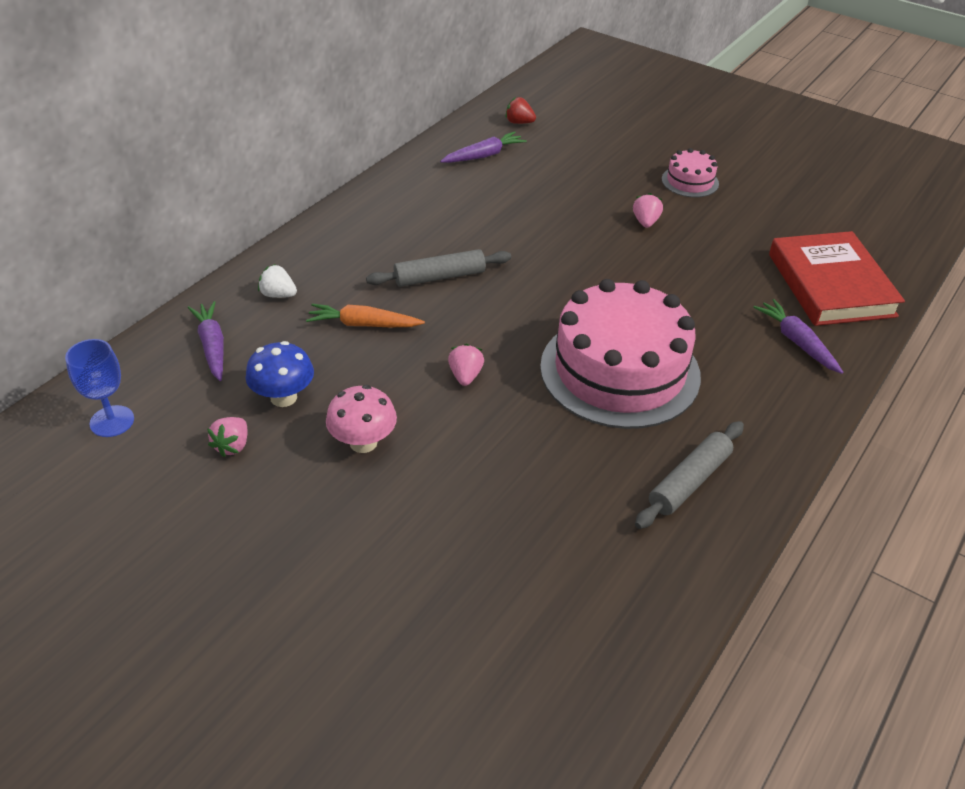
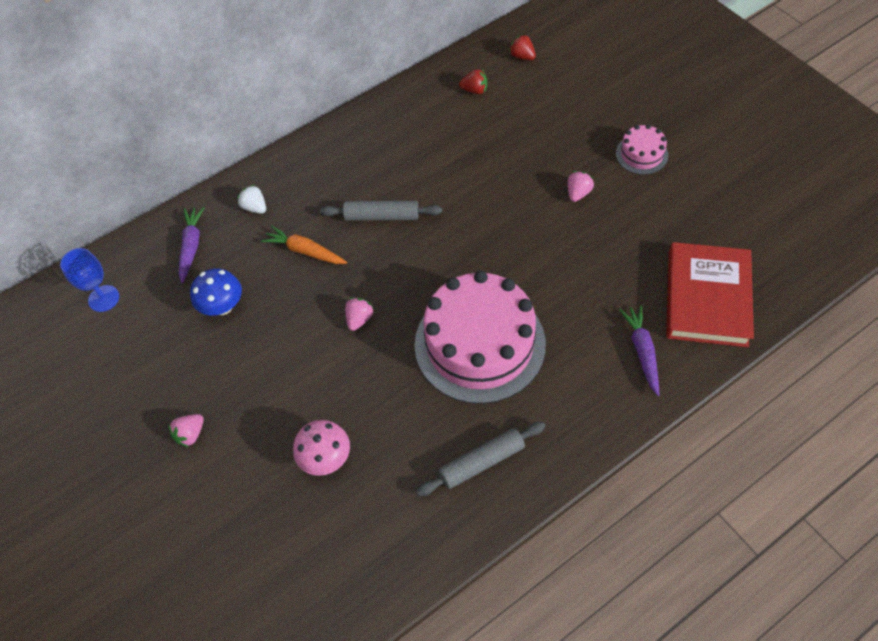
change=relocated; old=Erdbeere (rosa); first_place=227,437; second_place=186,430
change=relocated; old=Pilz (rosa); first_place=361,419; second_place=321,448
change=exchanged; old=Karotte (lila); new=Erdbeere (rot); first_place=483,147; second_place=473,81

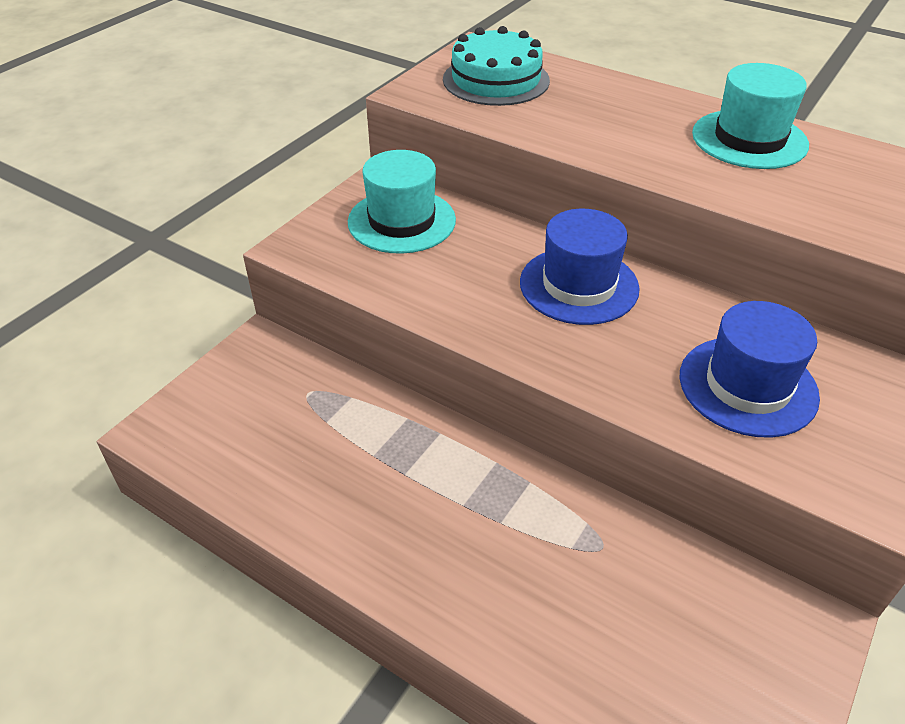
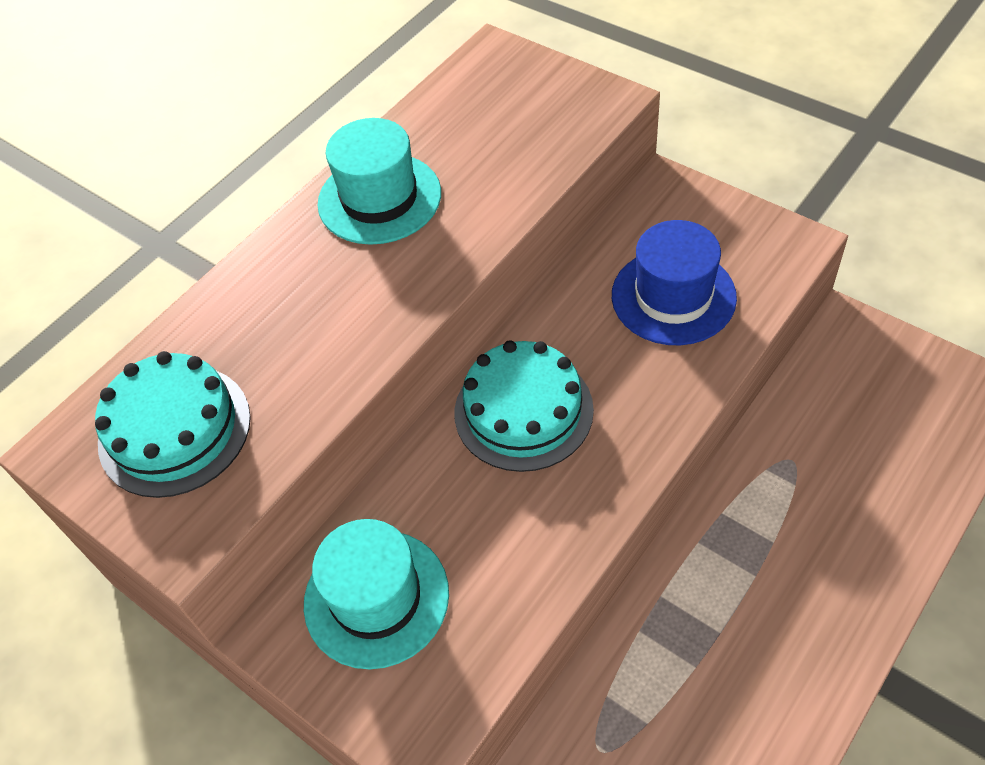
change=exchanged; old=Hut (blau); new=Kuchen (türkis); first_place=580,267; second_place=524,406

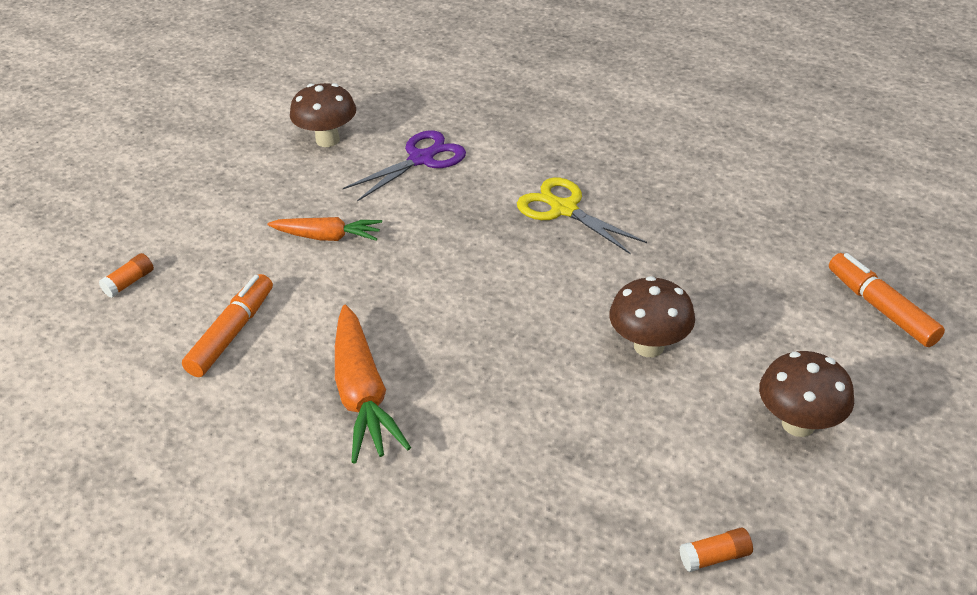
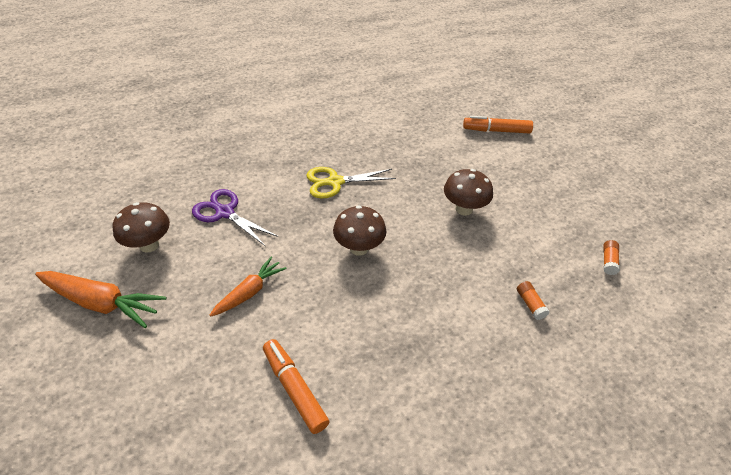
change=relocated; old=Klebestift (orange); first_place=126,275; second_place=533,300
change=relocated; old=Karotte (orange); first_place=373,384; second_place=101,299
change=spun; old=Schere (lila); first_place=404,166; second_place=235,218; degrees=-45
change=relocated; old=Pilz (braun); first_place=806,394; second_place=359,230

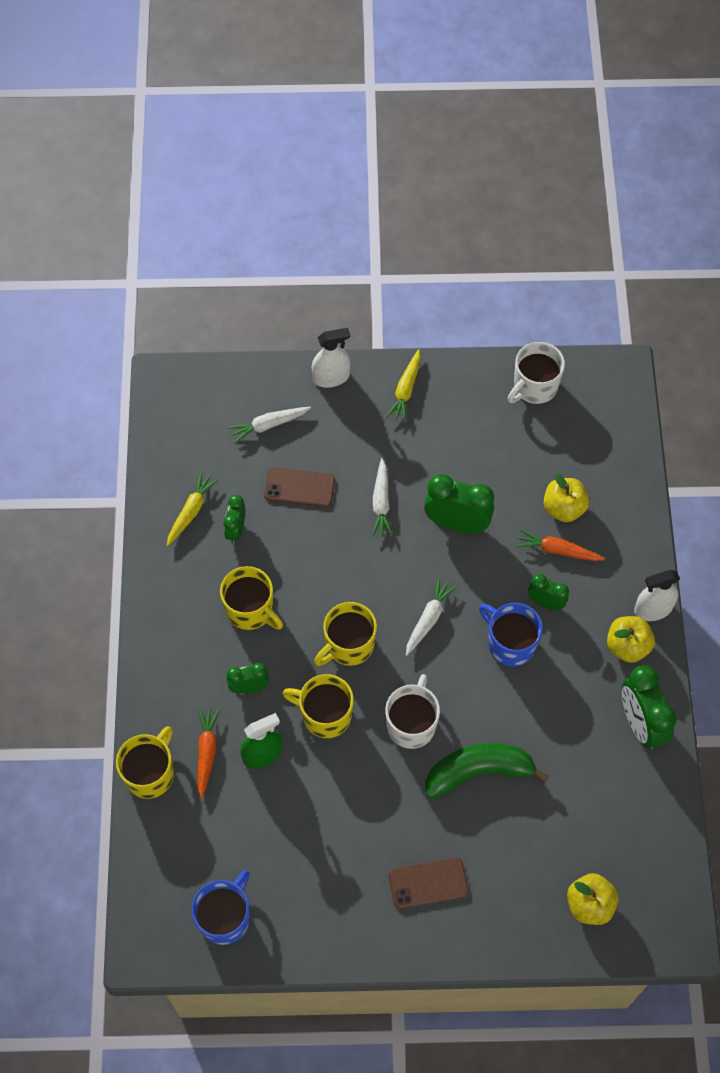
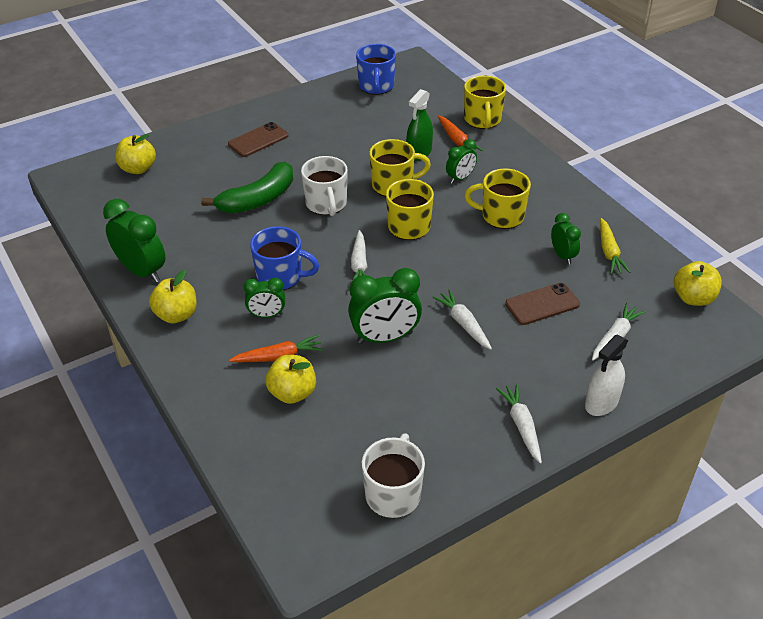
change=colour; old=Karotte (gelb); new=Karotte (weiß); first_place=403,385; second_place=519,424
change=missing; old=Sprühflasche (weiß); first_place=657,595
change=appeared; new=Apfel (gelb); second_place=698,283

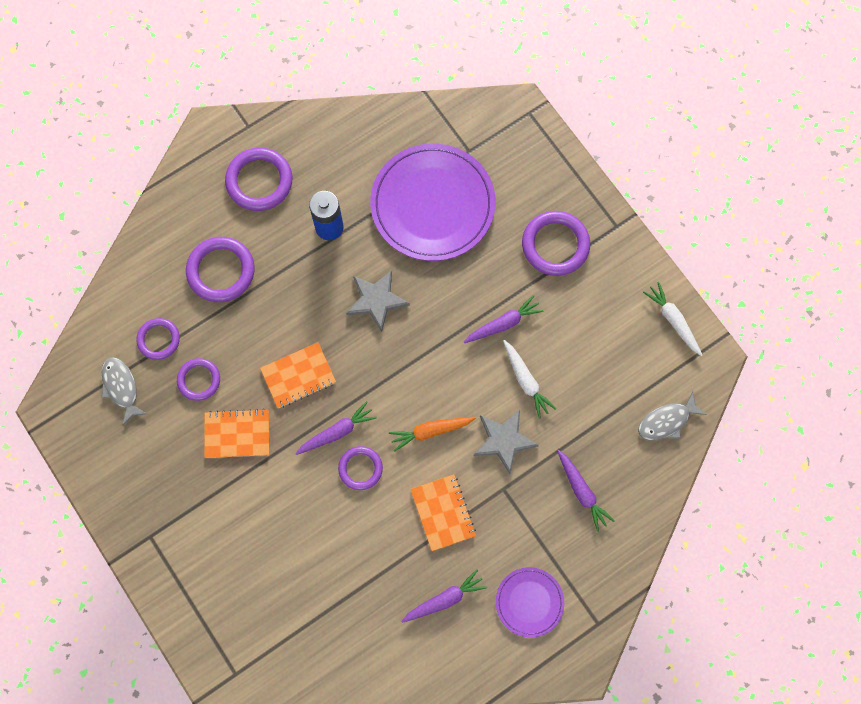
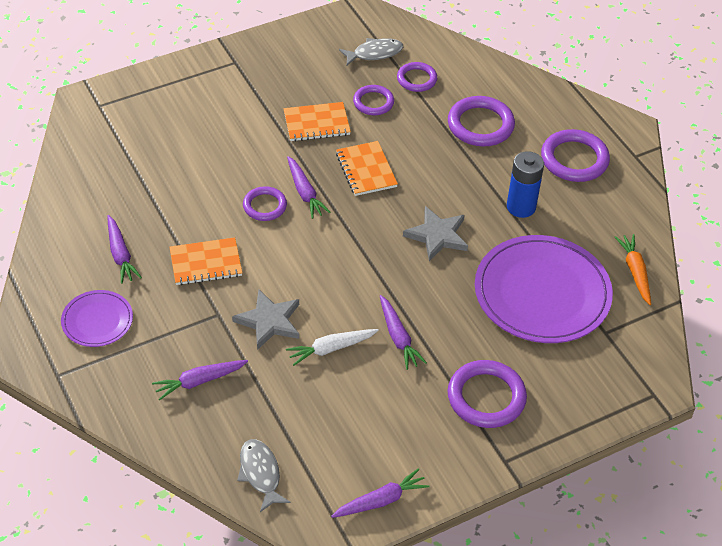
change=spun; old=Notizbuch (orange); first_place=236,433; second_place=317,122; degrees=75
change=relocated; old=Karotte (orange); first_place=432,434; second_place=633,269
change=colour; old=Karotte (weiß); new=Karotte (lila); first_place=672,319; second_place=380,493

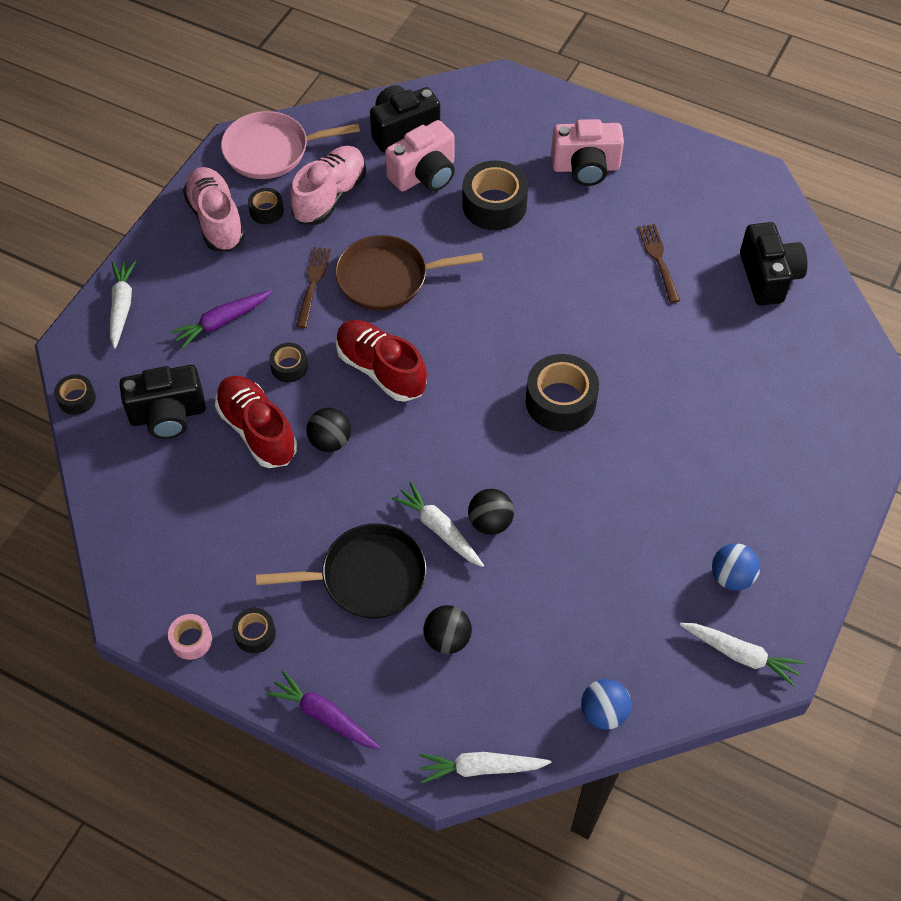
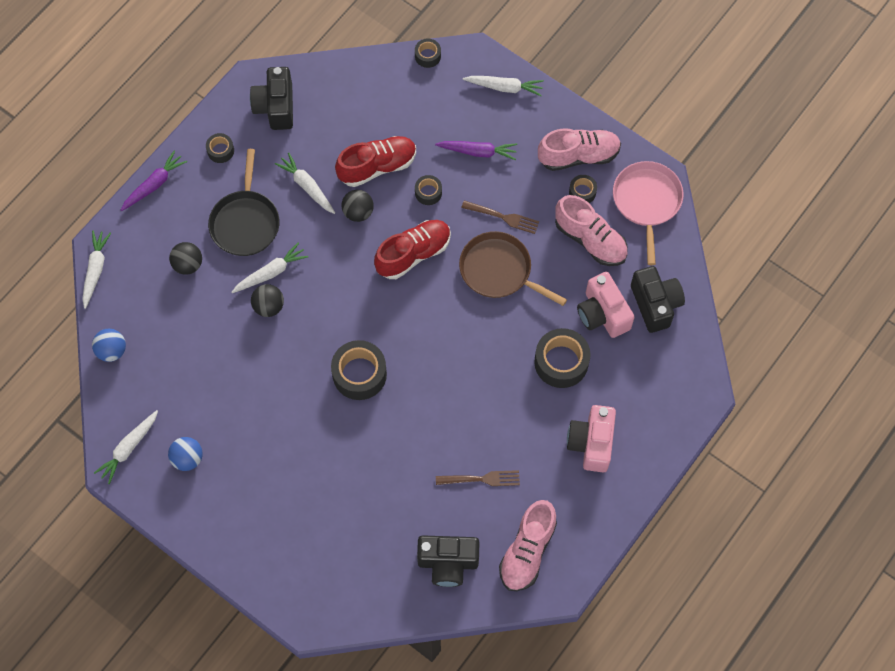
change=relocated; old=Kamera (schwarz); first_place=162,402; second_place=271,98
change=missing; old=Klebeband (rosa); first_place=190,637
change=spun; old=Karotte (lila); first_place=221,319; second_place=476,150; degrees=120
change=spun; old=Pfanne (braun); first_place=409,273; second_place=513,268; degrees=-60
change=appeared; new=Karotte (weiß); second_place=305,183
change=appeared; new=Schuh (rosa); second_place=528,545

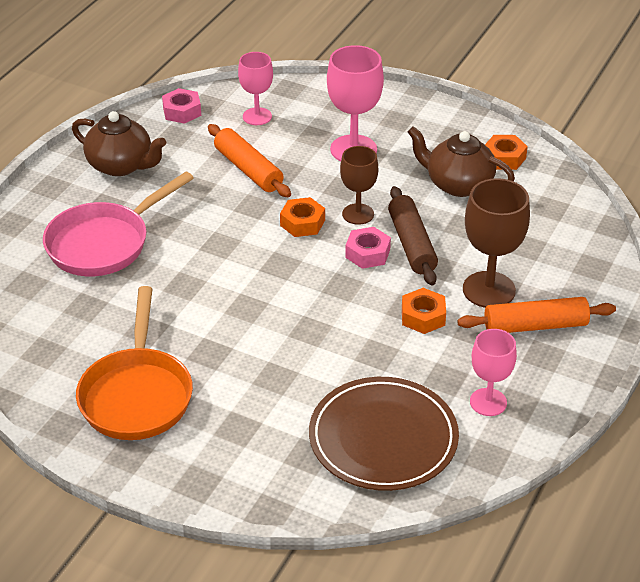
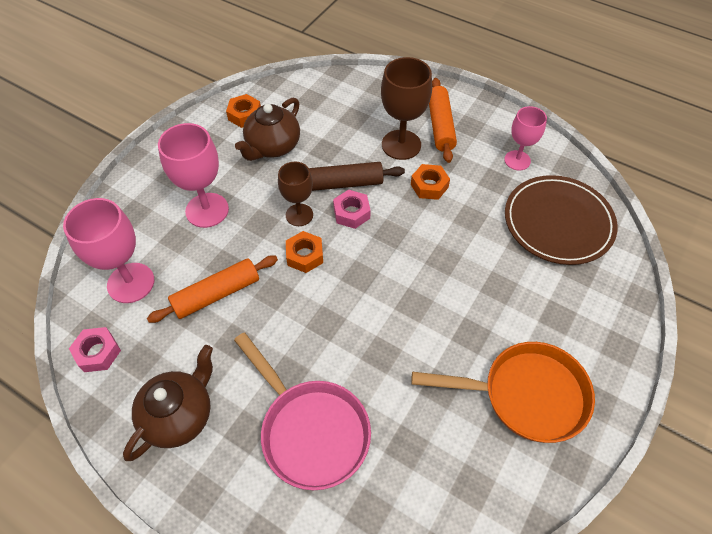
change=size; old=Kelch (rosa); first_place=255,88; second_place=108,250; factor=1.55

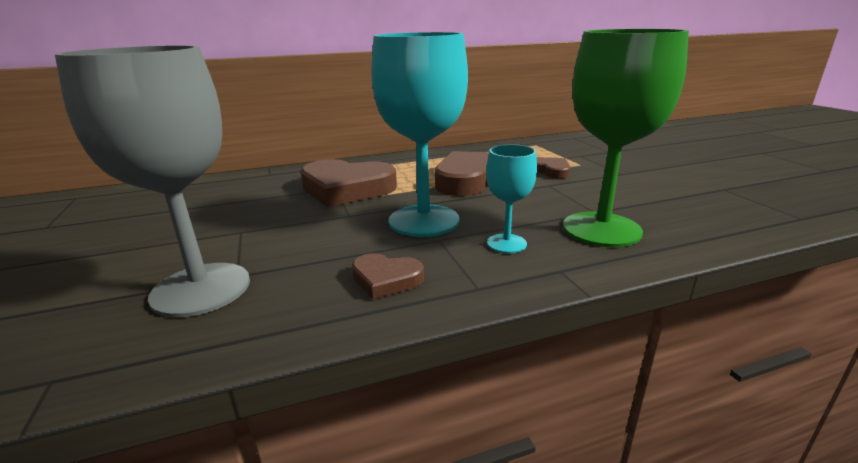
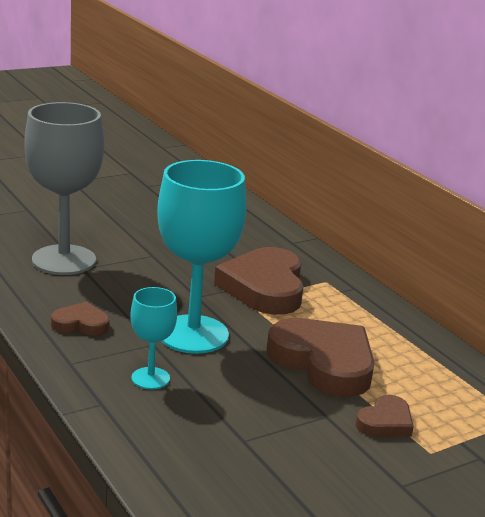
change=spun; old=Herz (braun); first_place=388,276; second_place=80,319; degrees=90
change=missing; old=Kelch (grün); first_place=626,138

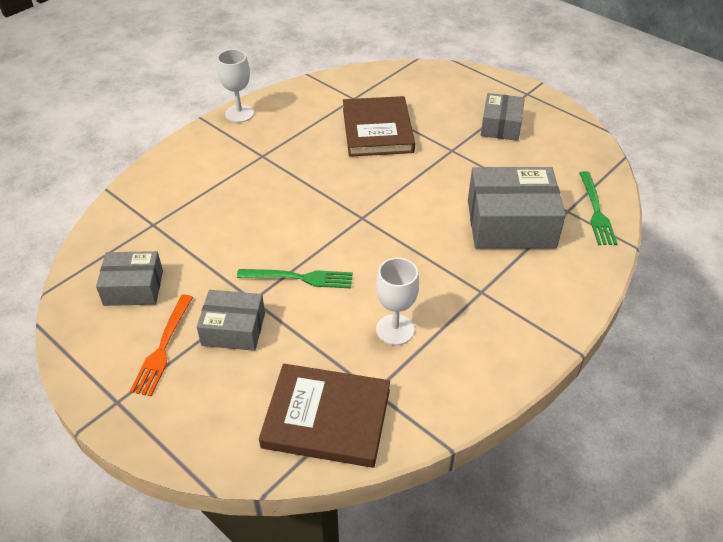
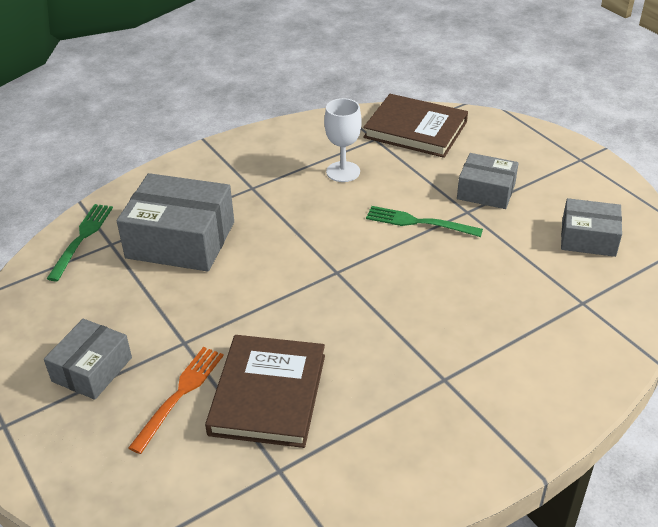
change=relocated; old=Gabel (orange); first_place=161,345; second_place=176,400
change=missing; old=Kelch (weiß); first_place=235,86

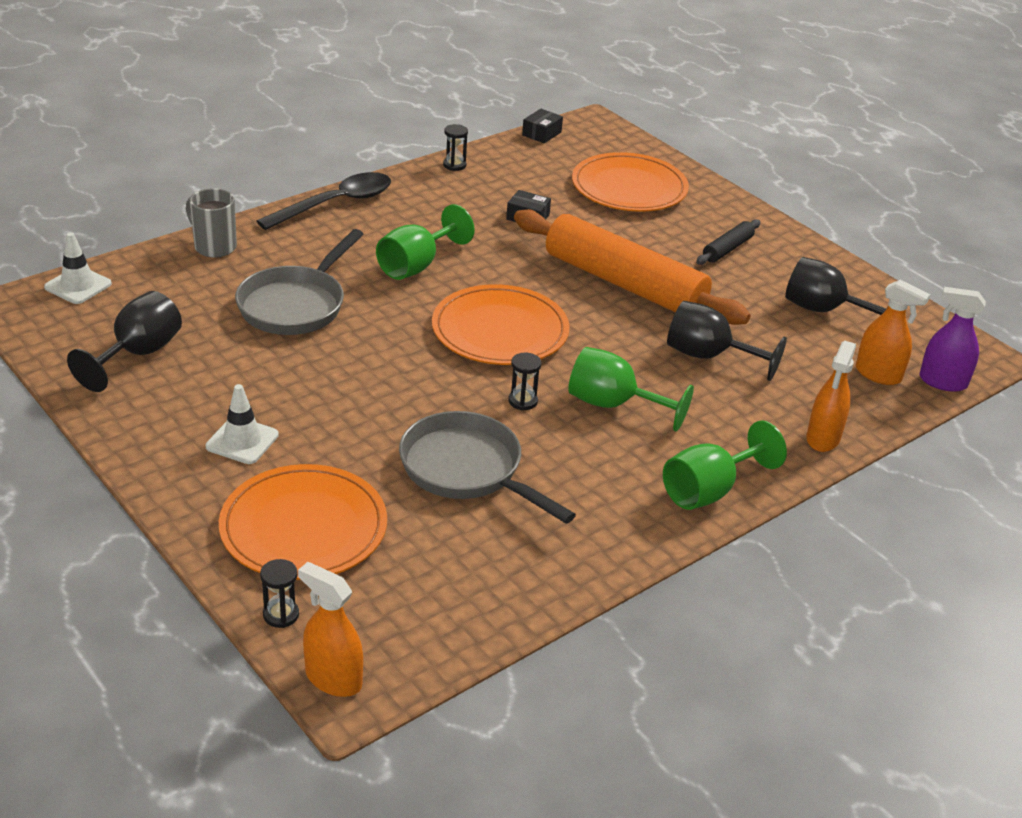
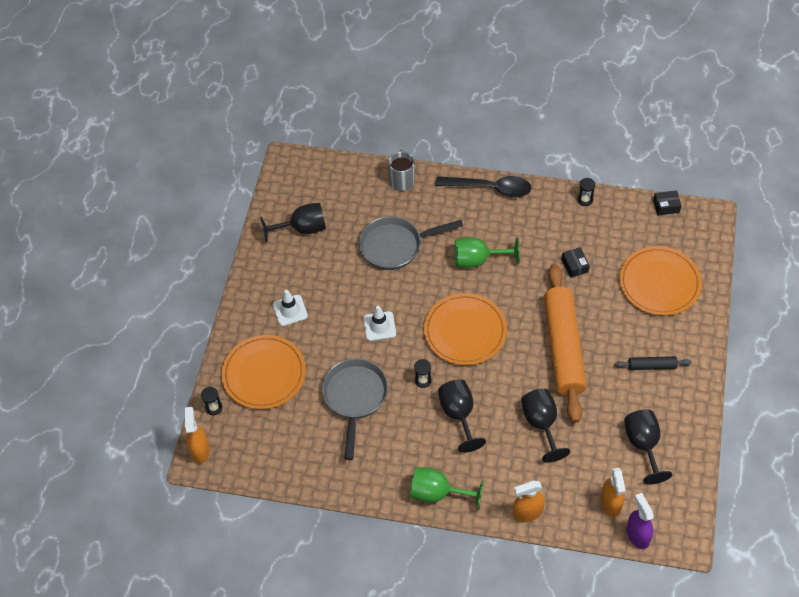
change=relocated; old=Leitkegel (weiß); first_place=78,268; second_place=379,323
change=colour; old=Kelch (grün); new=Kelch (schwarz); first_place=631,389; second_place=462,416

